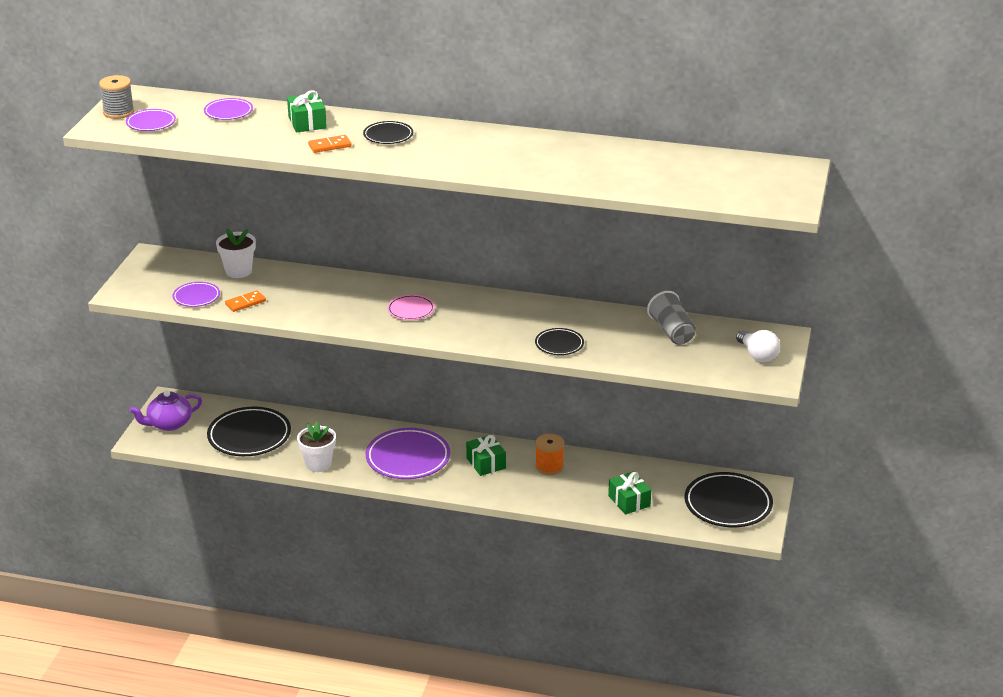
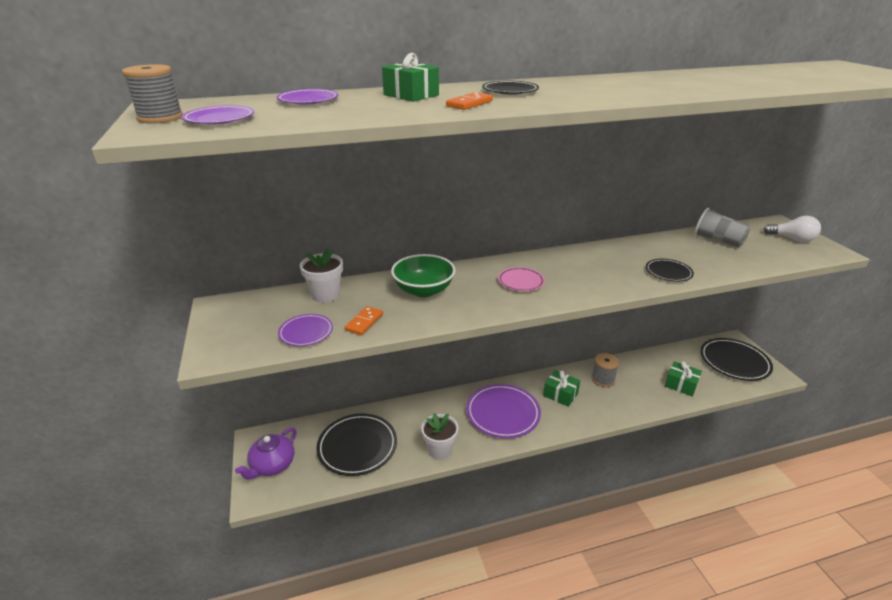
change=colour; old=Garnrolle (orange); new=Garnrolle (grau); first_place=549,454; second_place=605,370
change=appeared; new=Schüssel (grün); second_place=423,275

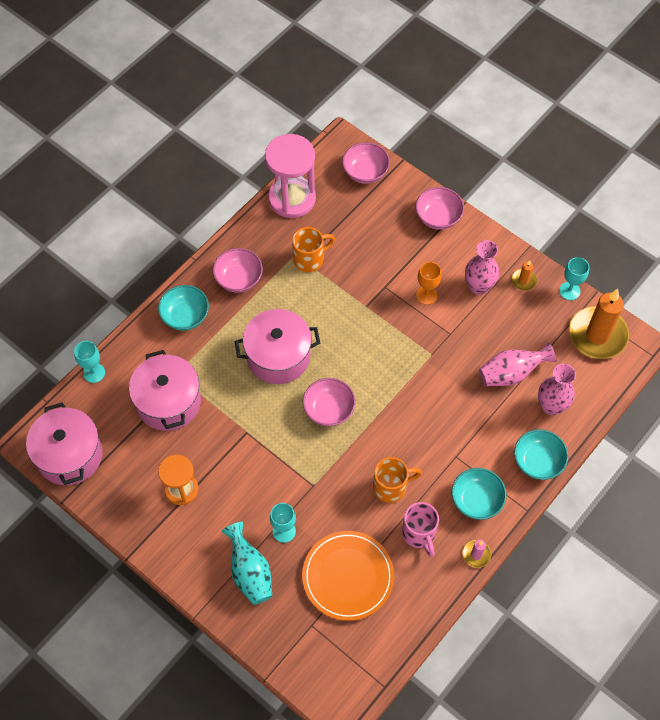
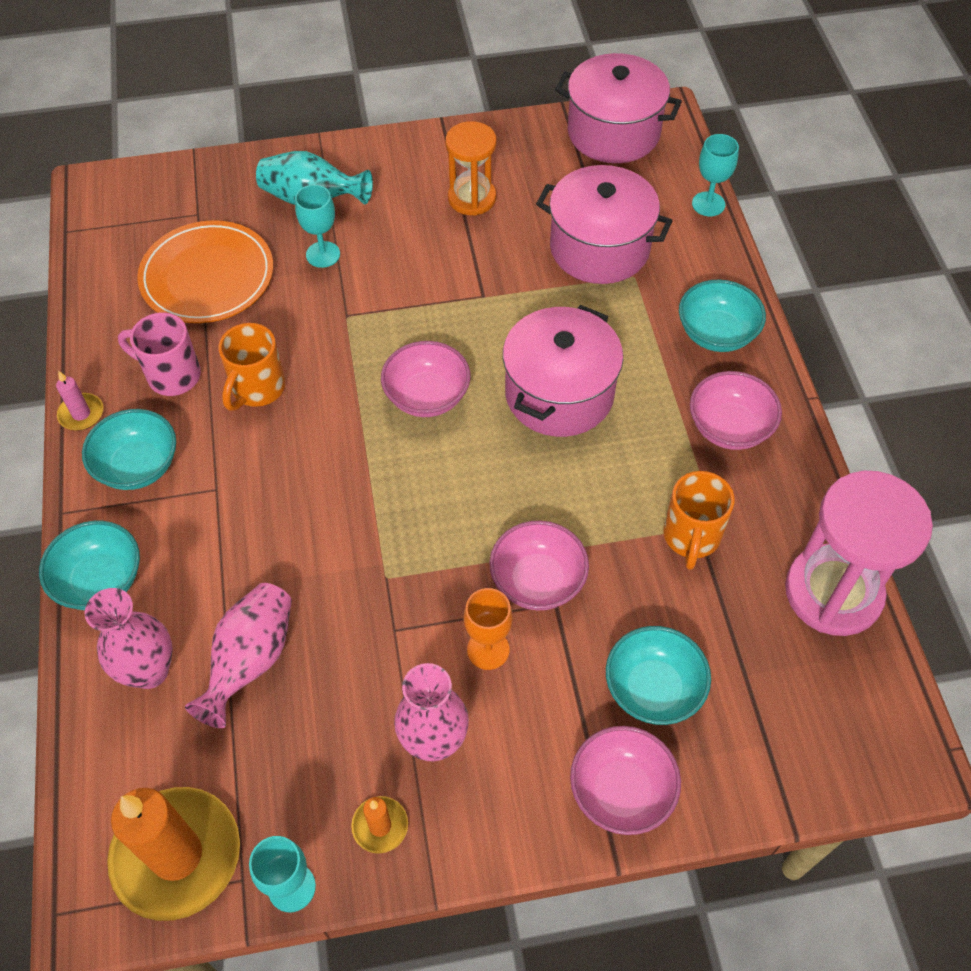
change=relocated; old=Schüssel (rosa); first_place=366,163; second_place=539,565
change=appeared; new=Schüssel (türkis); second_place=658,675

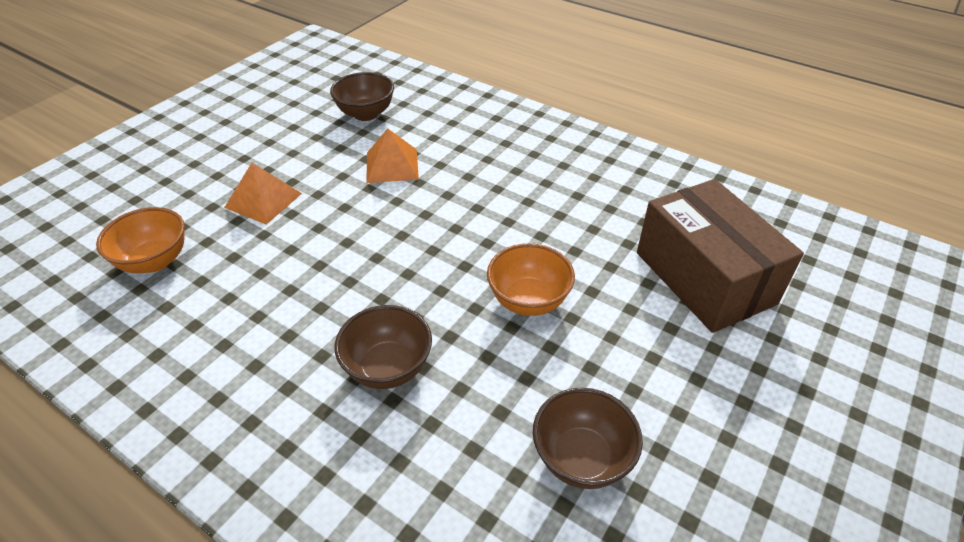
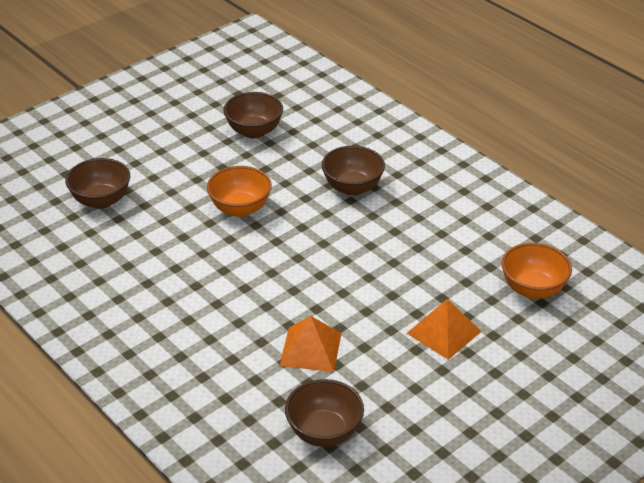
change=exchanged; old=Schachtel (braun); new=Schüssel (braun); first_place=720,256; second_place=98,183

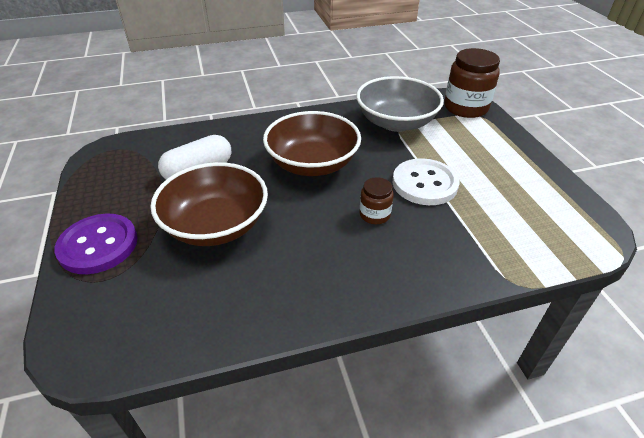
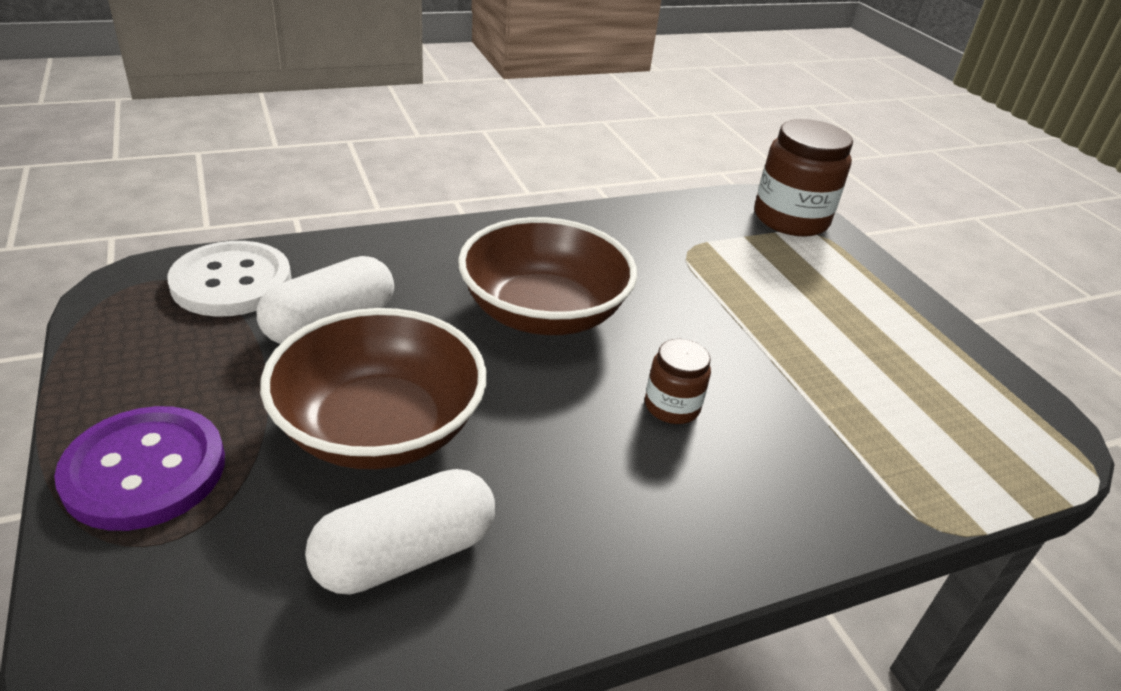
change=missing; old=Schüssel (grau); first_place=400,104
change=relocated; old=Knopf (weiß); first_place=426,181; second_place=229,279
change=appeared; new=Kapsel (weiß); second_place=400,531

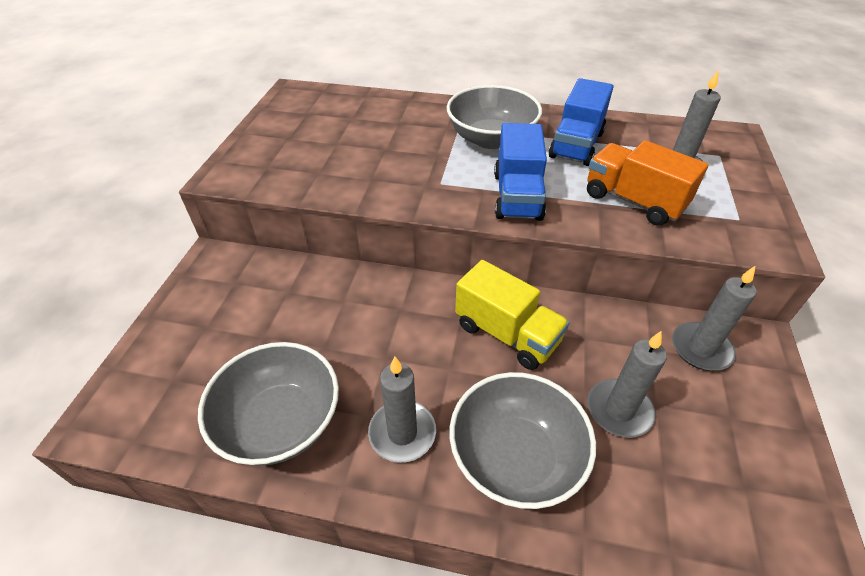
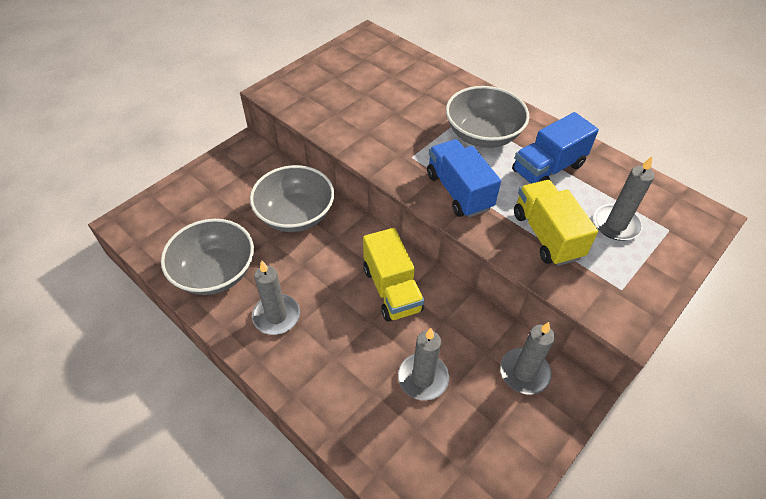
change=relocated; old=Schüssel (grau); first_place=523,440; second_place=292,198
change=spun; old=Lastwagen (blau); first_place=520,172; second_place=464,178; degrees=120
change=colour; old=Lastwagen (orange); new=Lastwagen (gelb); first_place=648,183; second_place=556,223

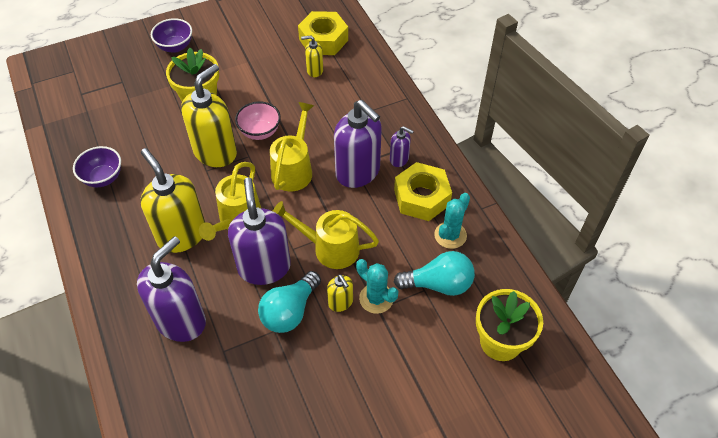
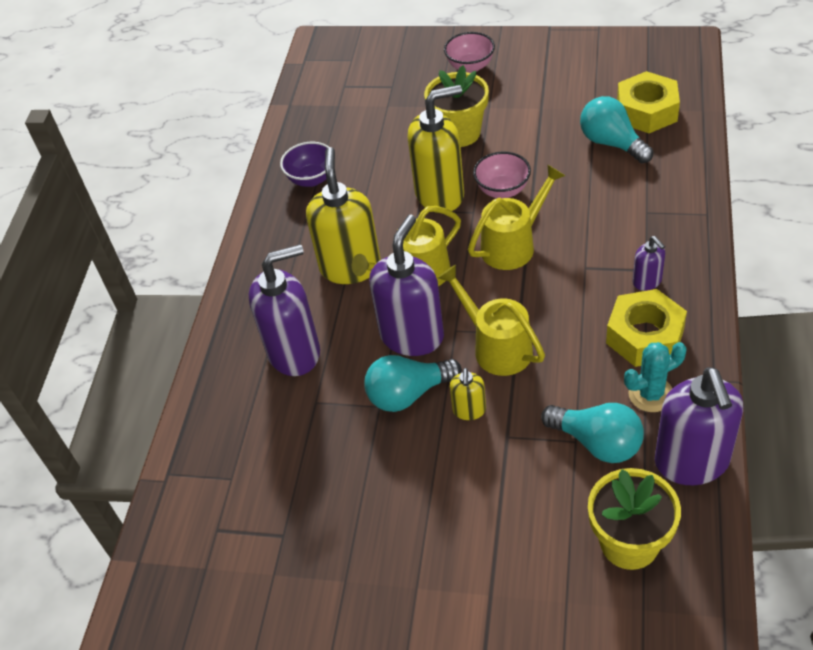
change=colour; old=Schüssel (lila); new=Schüssel (rosa); first_place=171,35; second_place=469,52
change=exchanged; old=Seifenspender (gelb); new=Glühbirne (türkis); first_place=312,56; second_place=617,129
change=relocated; old=Seifenspender (lila); first_place=358,144; second_place=699,426
change=missing; old=Kaktus (türkis); first_place=377,286

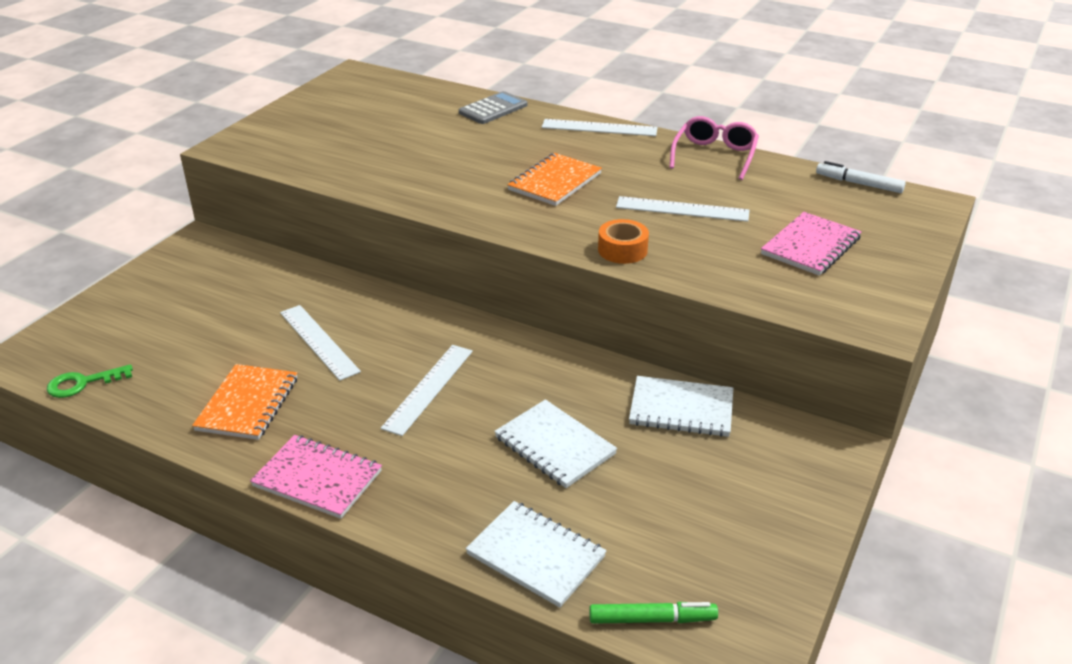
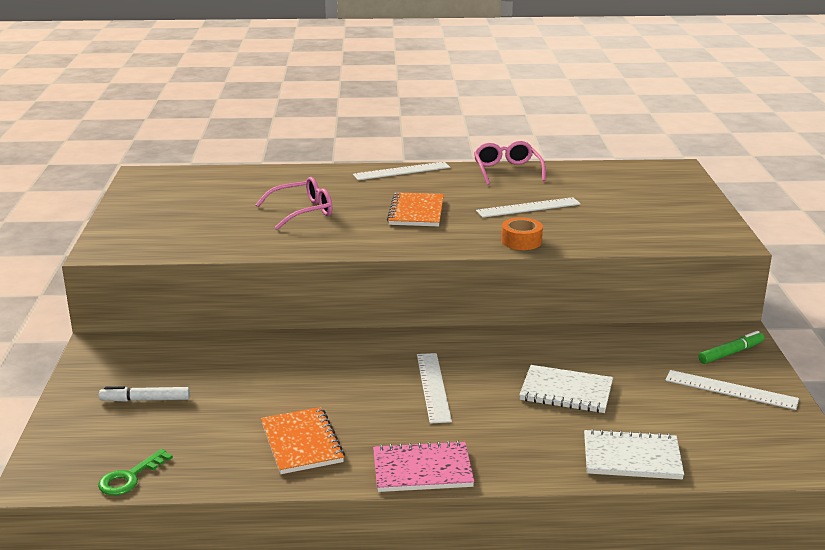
change=relocated; old=Lineal (weiß); first_place=320,343; second_place=732,390
change=missing; old=Taschenrechner (grau); first_place=493,107
change=relocated; old=Filzstift (grün); first_place=653,613; second_place=731,347
change=missing; old=Notizbuch (weiß); first_place=681,406
change=missing; old=Notizbuch (rosa); first_place=811,244
change=relocated; old=Filzstift (weiß); first_place=860,177; second_place=144,394
change=appeared; new=Brille (rosa); second_place=294,203

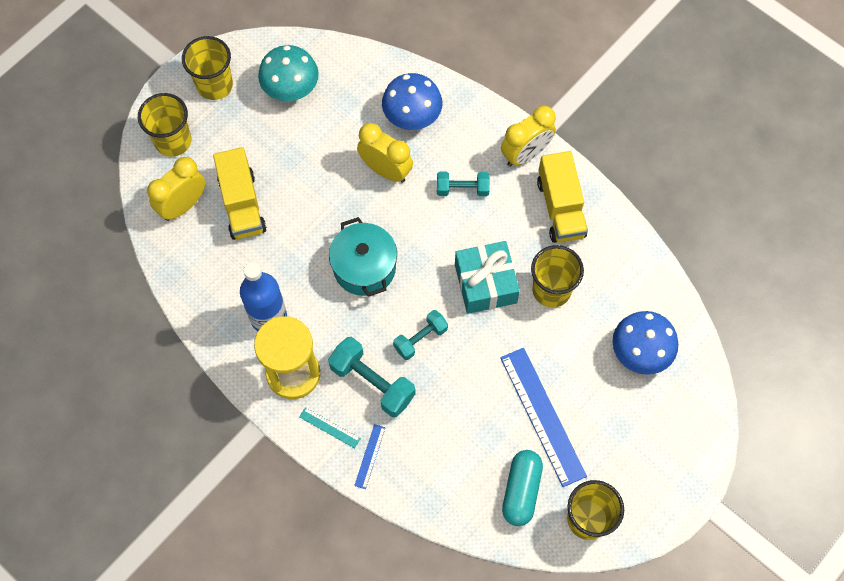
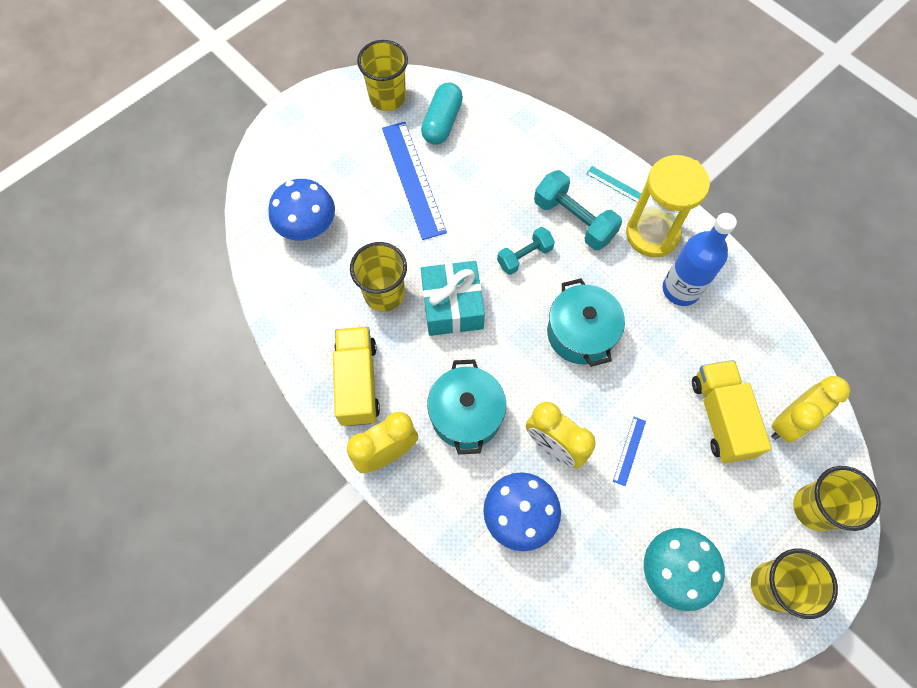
change=relocated; old=Lineal (blau); first_place=369,456; second_place=629,451
change=exchanged; old=Hantel (türkis); new=Kochtopf (türkis); first_place=463,184; second_place=466,407

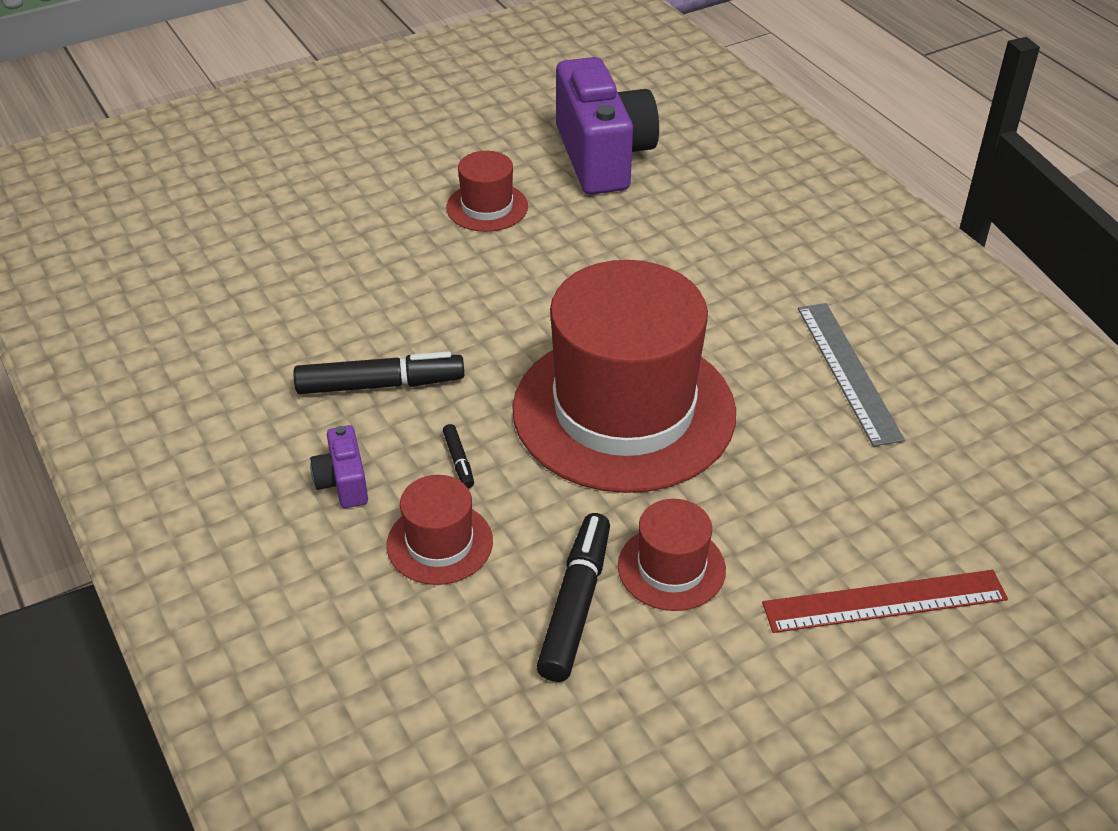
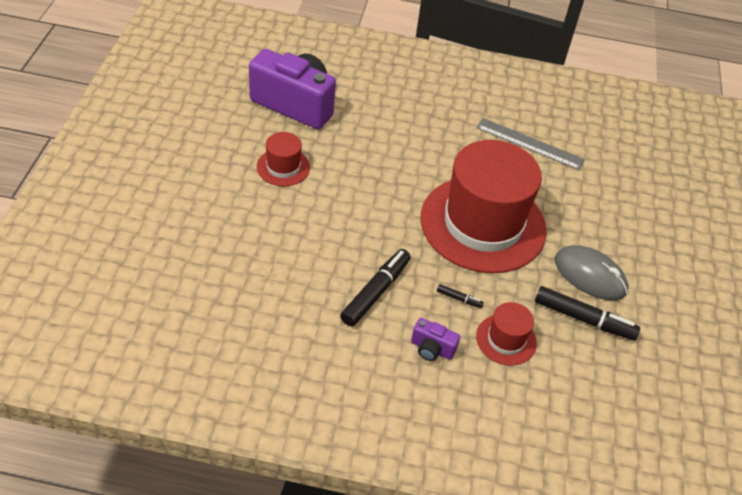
change=spun; old=Filzstift (schwarz); first_place=573,597; second_place=587,313; degrees=150
change=exchanged; old=Hut (rot); new=Computermaus (grau); first_place=672,555; second_place=591,272
change=missing; old=Lineal (rot); first_place=885,601

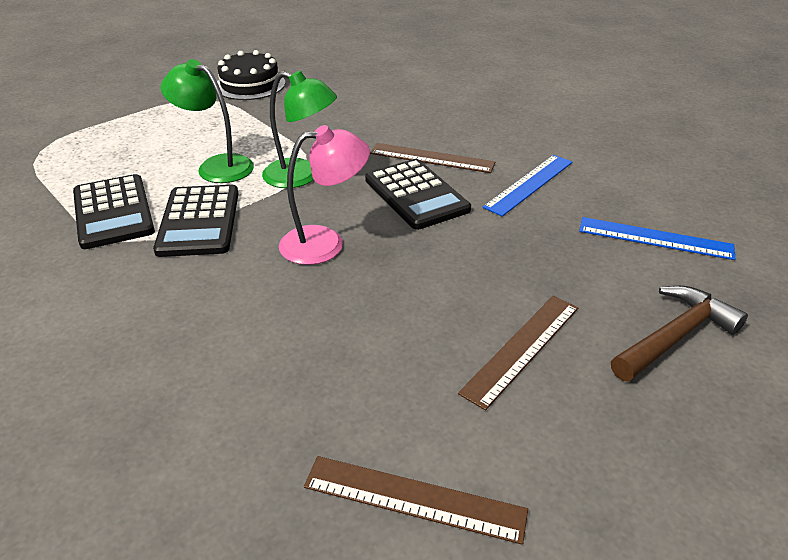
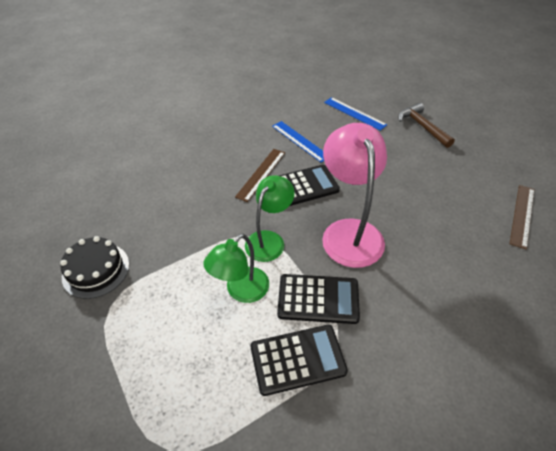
change=size; old=Lampe (rosa); first_place=324,195; second_place=354,195; factor=1.57
change=missing; old=Lineal (braun); first_place=518,353
change=spun; old=Lineal (blau); first_place=657,238; second_place=355,114; degrees=-75

